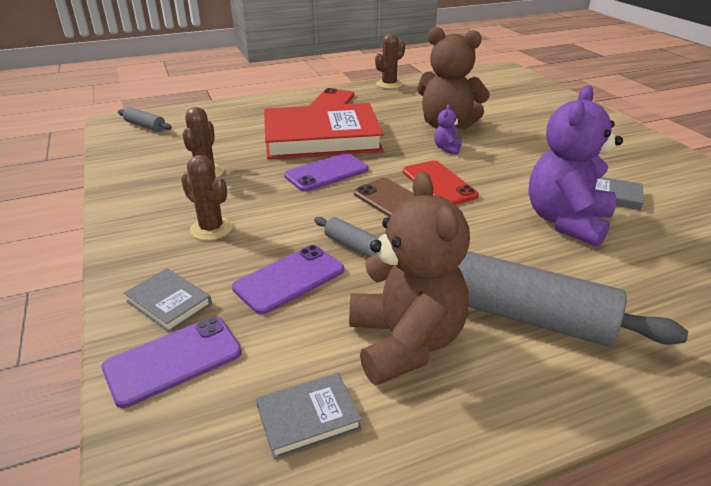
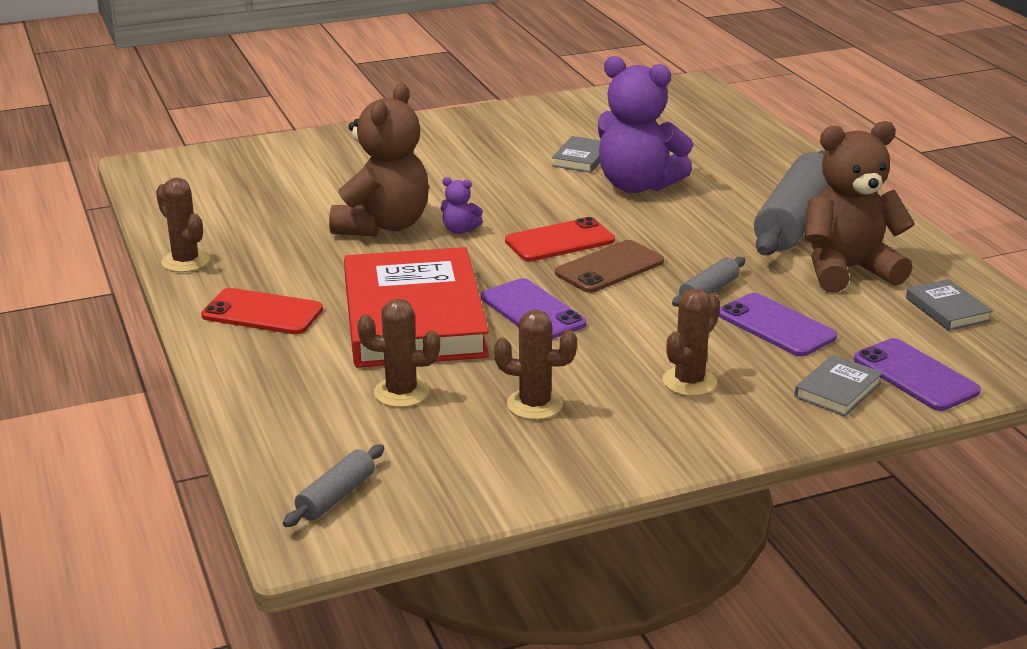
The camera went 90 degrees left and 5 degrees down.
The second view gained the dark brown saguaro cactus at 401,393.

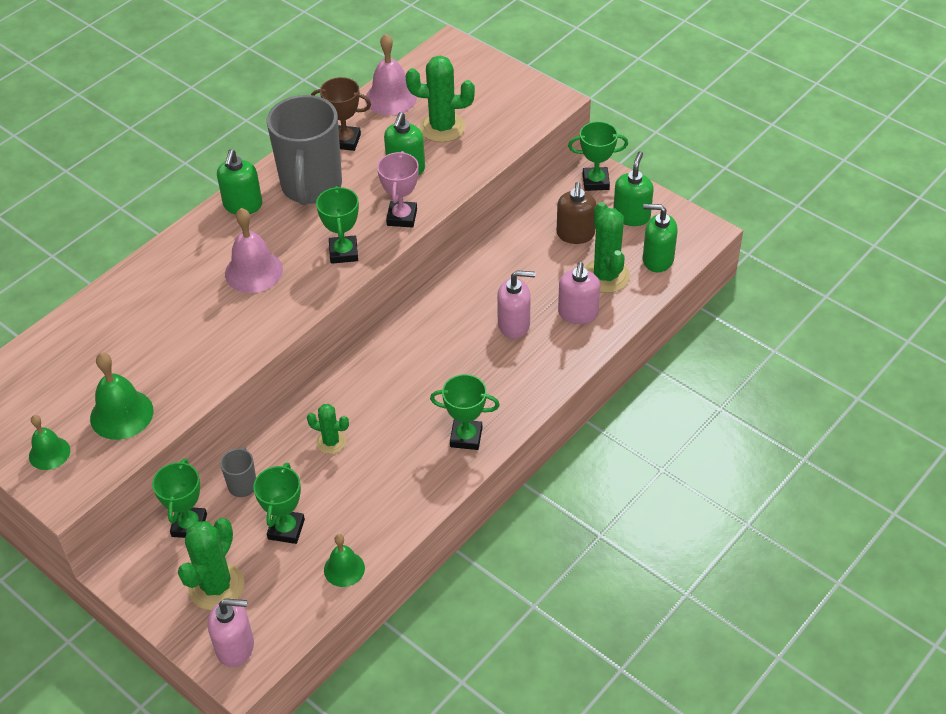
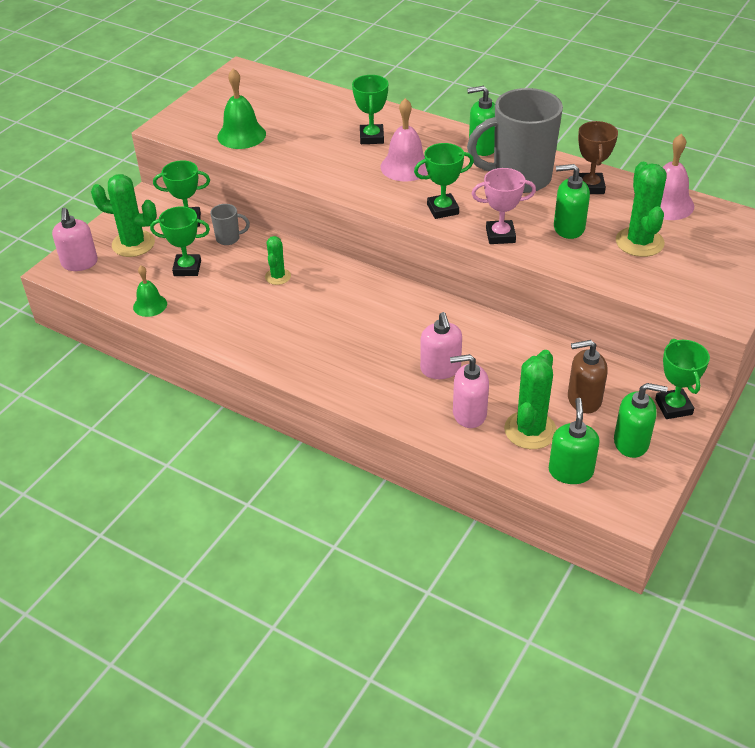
The camera went 80 degrees right and 5 degrees down.
The second view lost the leaf-green bell at 49,453.
The leaf-green prize cup ended up elsewhere, having gone from 466,437 to 371,137.
The leaf-green saguaro cactus at 606,276 ended up facing another way, 45 degrees counterclockwise from before.

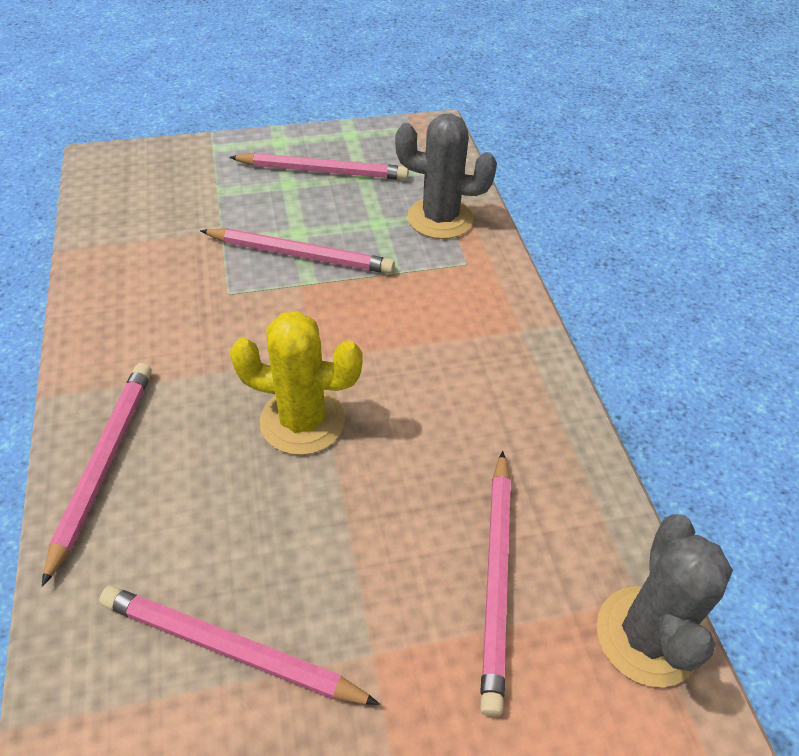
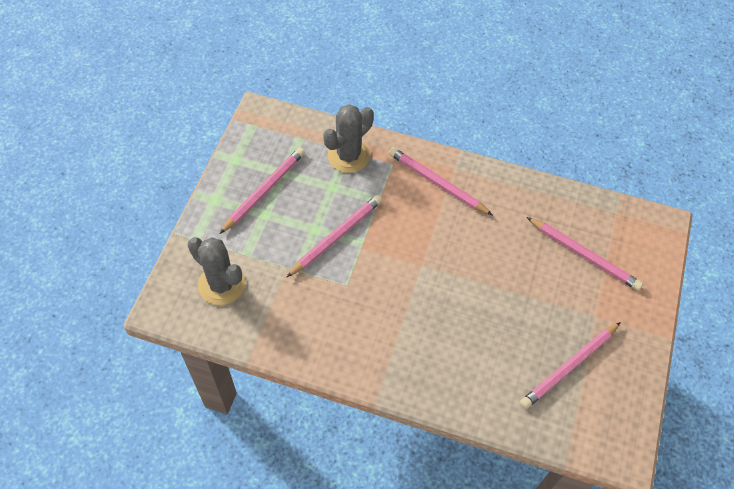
The camera went 60 degrees left and 10 degrees up.
The second view lost the yellow saguaro cactus at 302,421.
The pink pencil ended up elsewhere, having gone from 103,464 to 437,183.
The ash-grey saguaro cactus ended up elsewhere, having gone from 647,636 to 221,284.

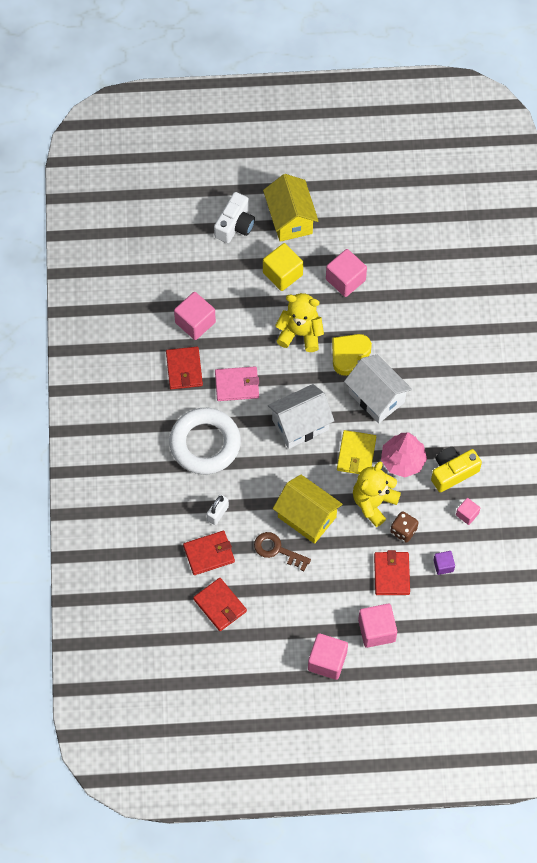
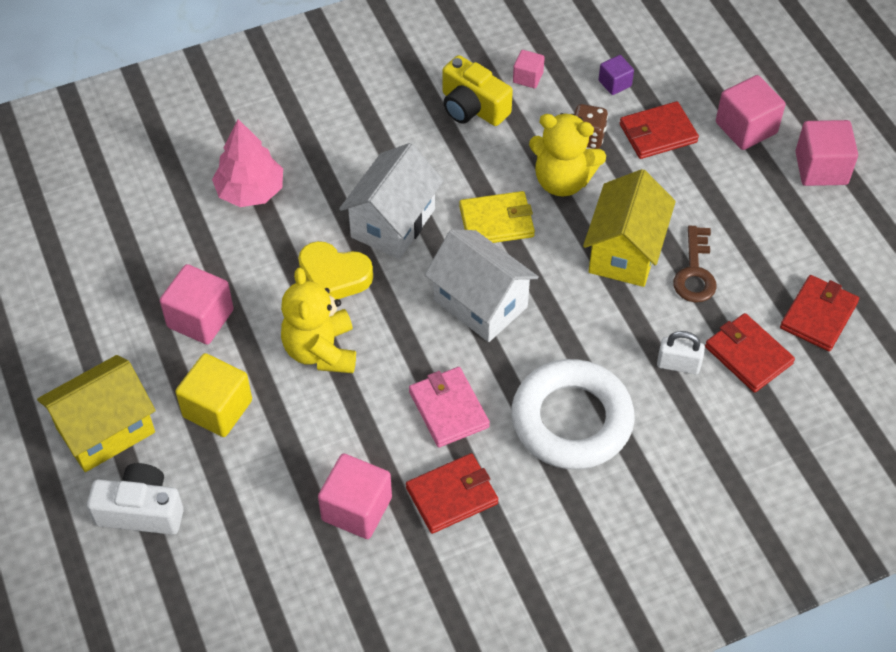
The camera went 110 degrees left and 10 degrees down.
The pink fir tree ended up elsewhere, having gone from 403,460 to 250,191.

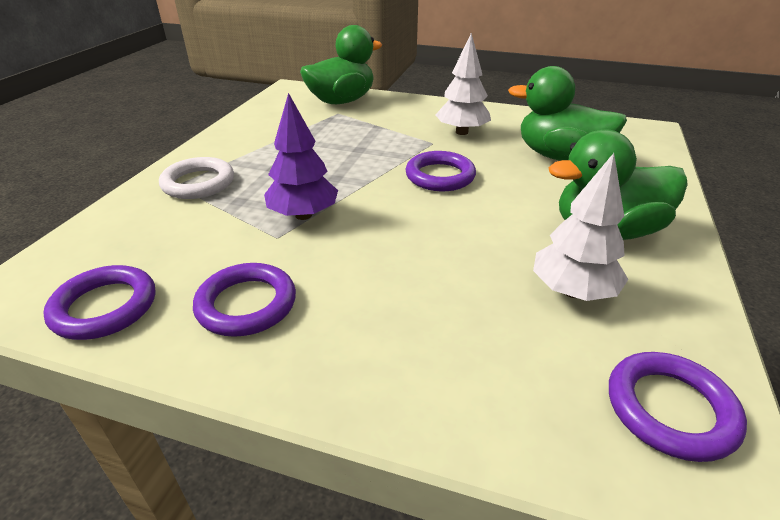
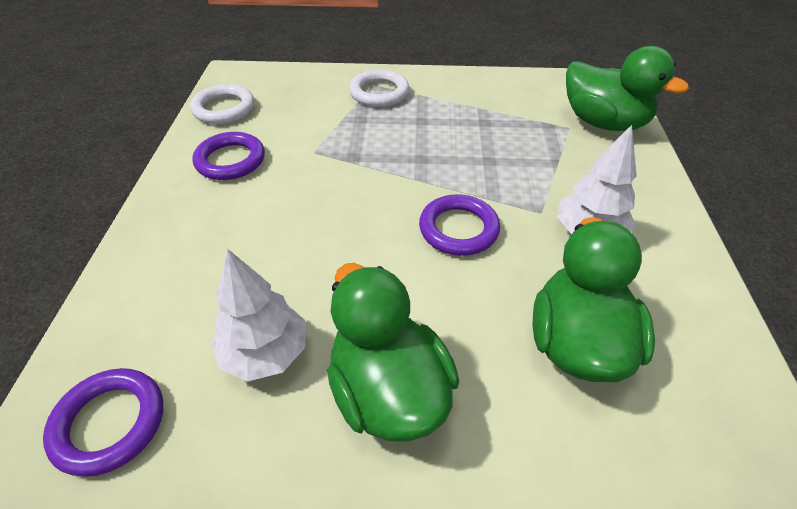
The camera went 75 degrees right and 10 degrees up.
The second view lost the violet fir tree at 303,215.
What was the violet ring at 105,307 turned into the pure white ring at 224,109.

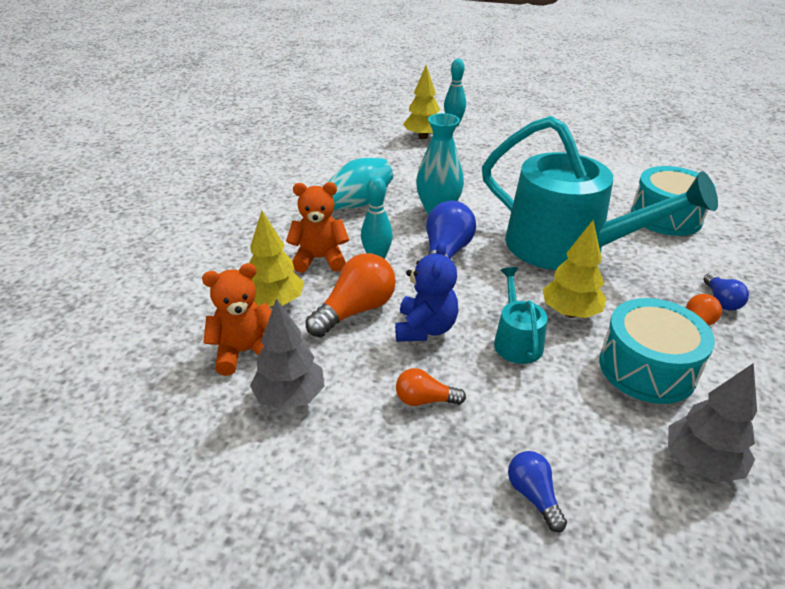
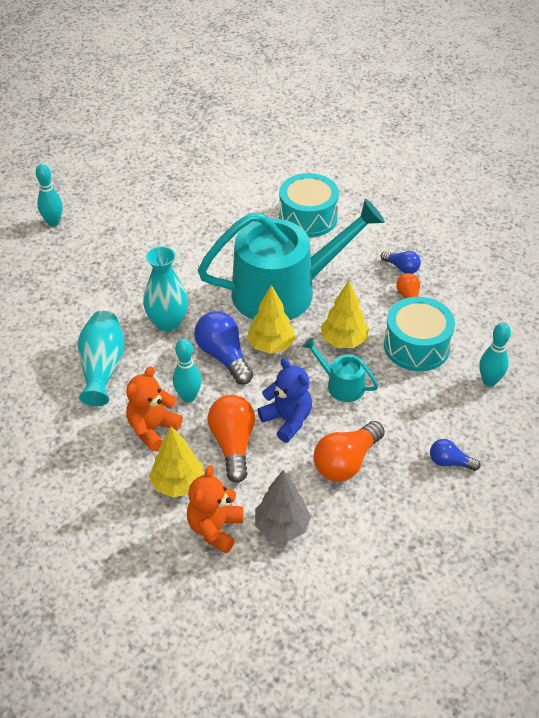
The camera went 50 degrees left and 10 degrees up.
The yellow fir tree ended up elsewhere, having gone from 423,137 to 271,345.
Where the ash-grey fir tree stood at 701,463, the teal skittle came to stand at 489,381.
The size of the orange light bulb at 425,400 changed by a factor of 1.77.

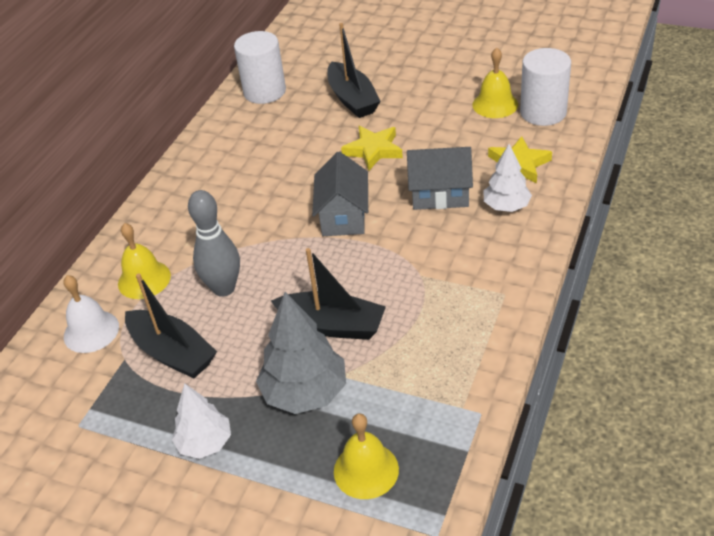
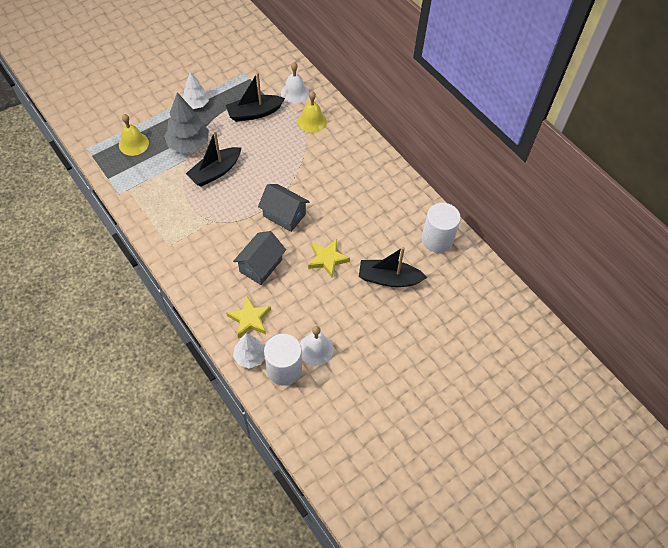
The camera went 115 degrees right and 15 degrees up.
The second view lost the ash-grey skittle at 224,288.
The pure white fir tree ended up elsewhere, having gone from 506,206 to 250,356.
What was the yellow bell at 495,104 turned into the pure white bell at 316,349.

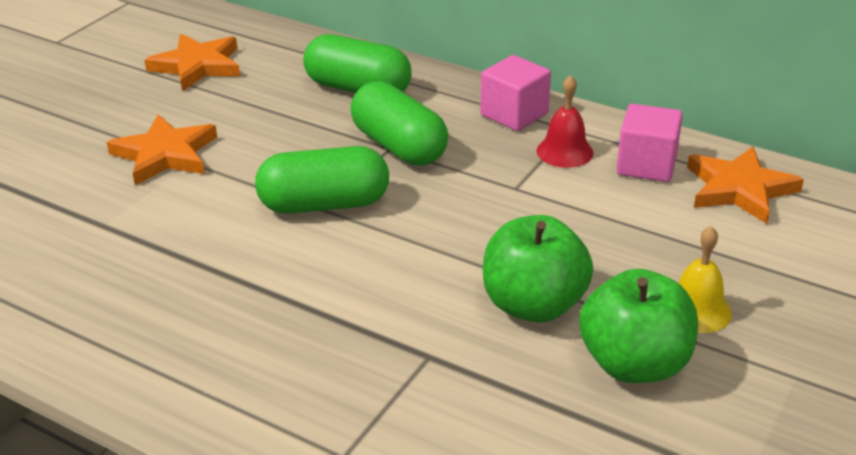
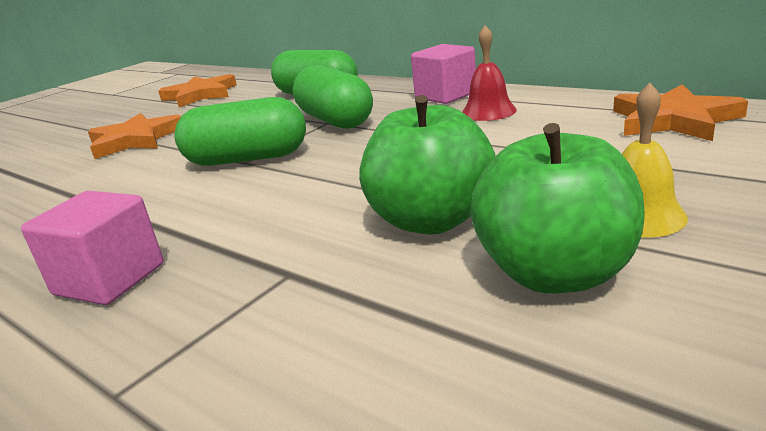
The camera went 10 degrees right and 10 degrees down.
The pink cube ended up elsewhere, having gone from 646,165 to 109,279.

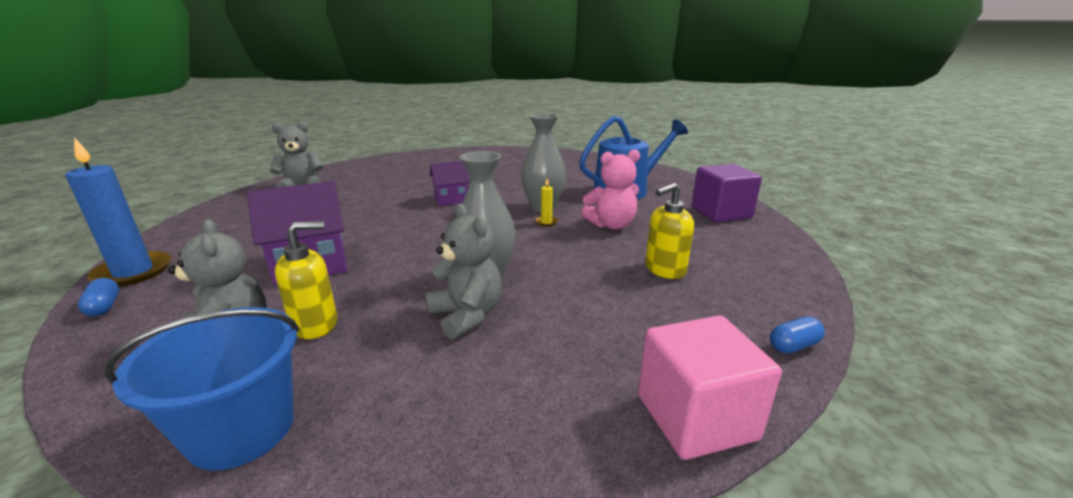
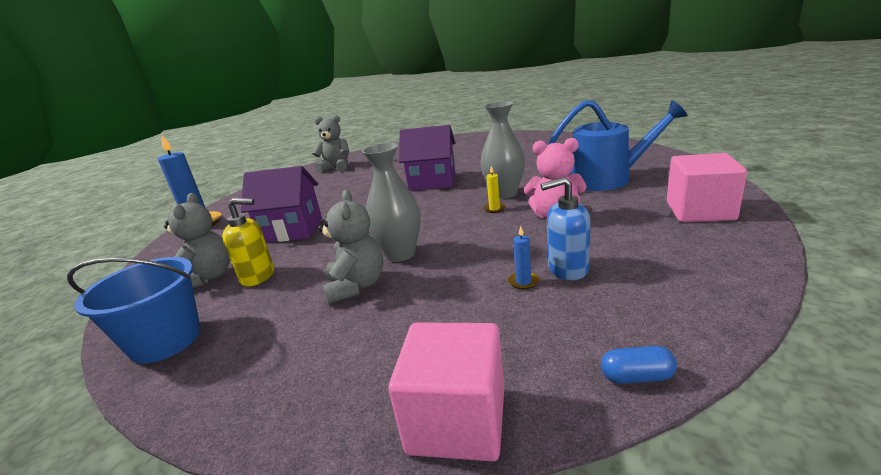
The camera went 30 degrees right and 0 degrees up.
The second view lost the royal blue pill at 104,307.
The second view gained the royal blue candle at 523,282.
What was the yellow soap dispenser at 664,270 turned into the royal blue soap dispenser at 567,269.
What was the violet cube at 721,213 turned into the pink cube at 699,211.
The size of the violet cottage at 451,199 changed by a factor of 1.60.

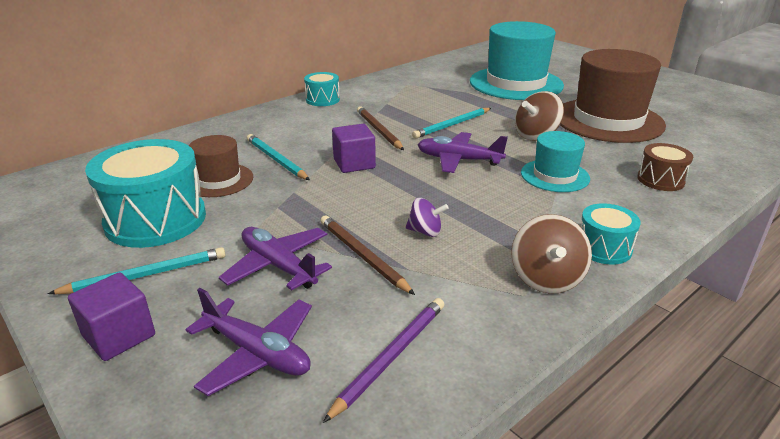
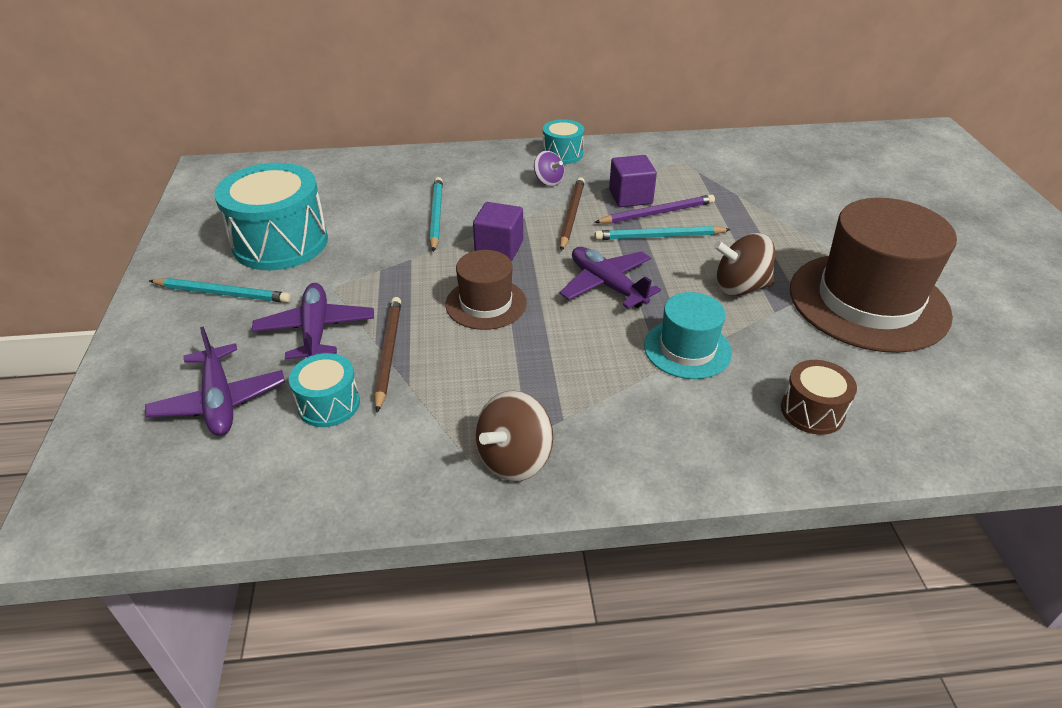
The camera went 35 degrees right and 10 degrees up.
The second view lost the teal tall hat at 516,83.
The violet cube ended up elsewhere, having gone from 119,335 to 630,197.
The dark brown tall hat ended up elsewhere, having gone from 218,180 to 486,303.
The violet pencil ended up elsewhere, having gone from 390,357 to 657,213.
The violet whirligig ended up elsewhere, having gone from 425,231 to 548,181.
The teal snare drum ended up elsewhere, having gone from 603,248 to 329,404.

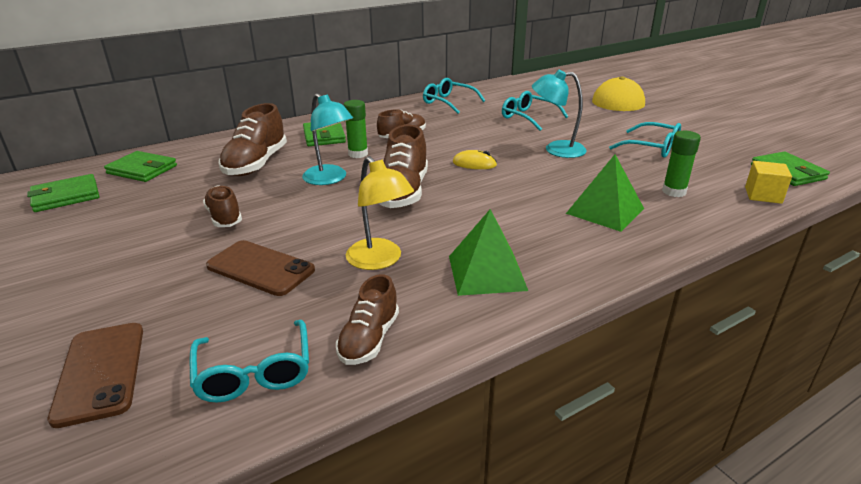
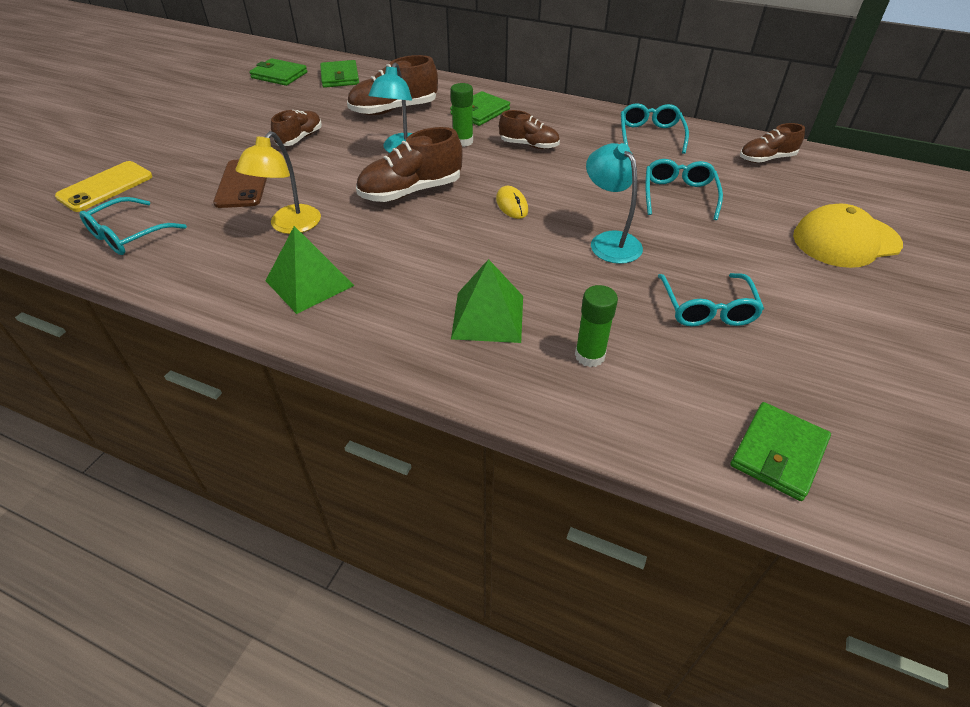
The camera went 55 degrees right and 15 degrees up.
The second view lost the yellow cube at 763,195.
The dark brown shoe ended up elsewhere, having gone from 369,339 to 766,159.
What was the dark brown smartphone at 100,372 turned into the yellow smartphone at 105,187.

